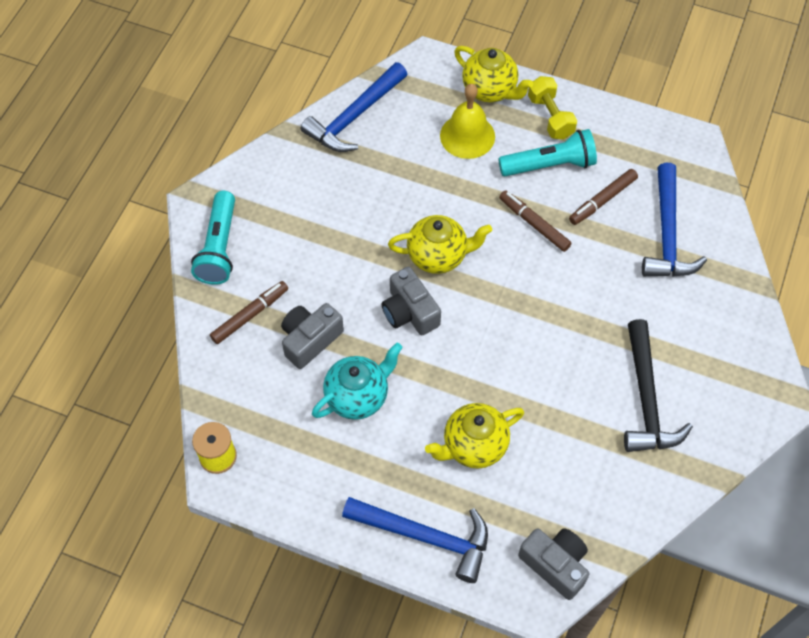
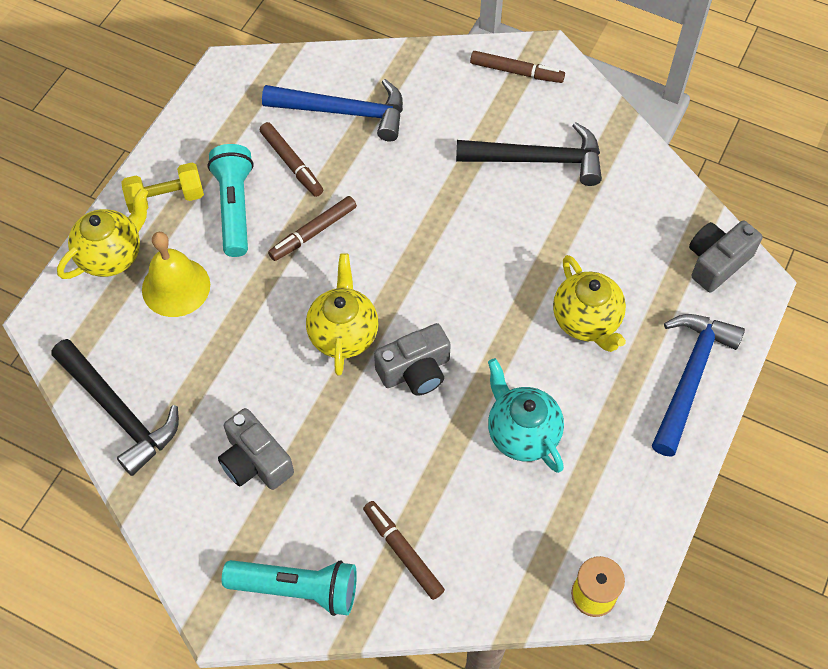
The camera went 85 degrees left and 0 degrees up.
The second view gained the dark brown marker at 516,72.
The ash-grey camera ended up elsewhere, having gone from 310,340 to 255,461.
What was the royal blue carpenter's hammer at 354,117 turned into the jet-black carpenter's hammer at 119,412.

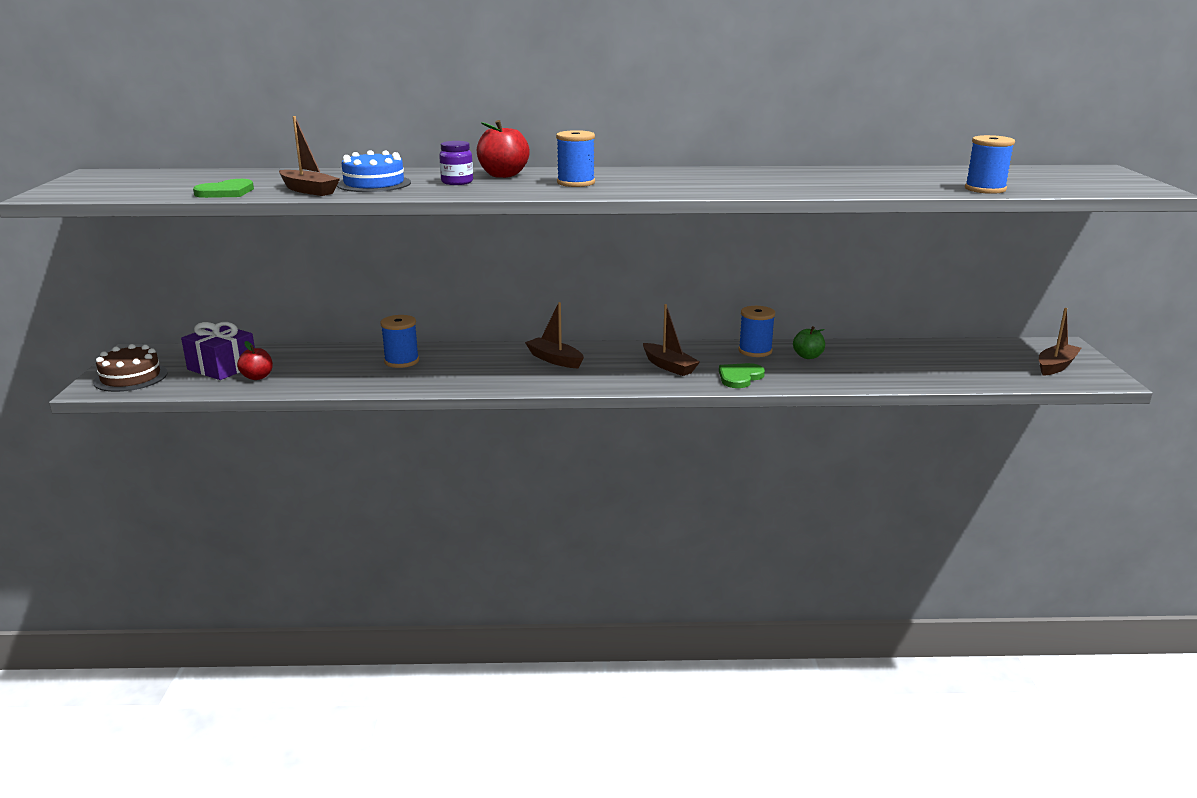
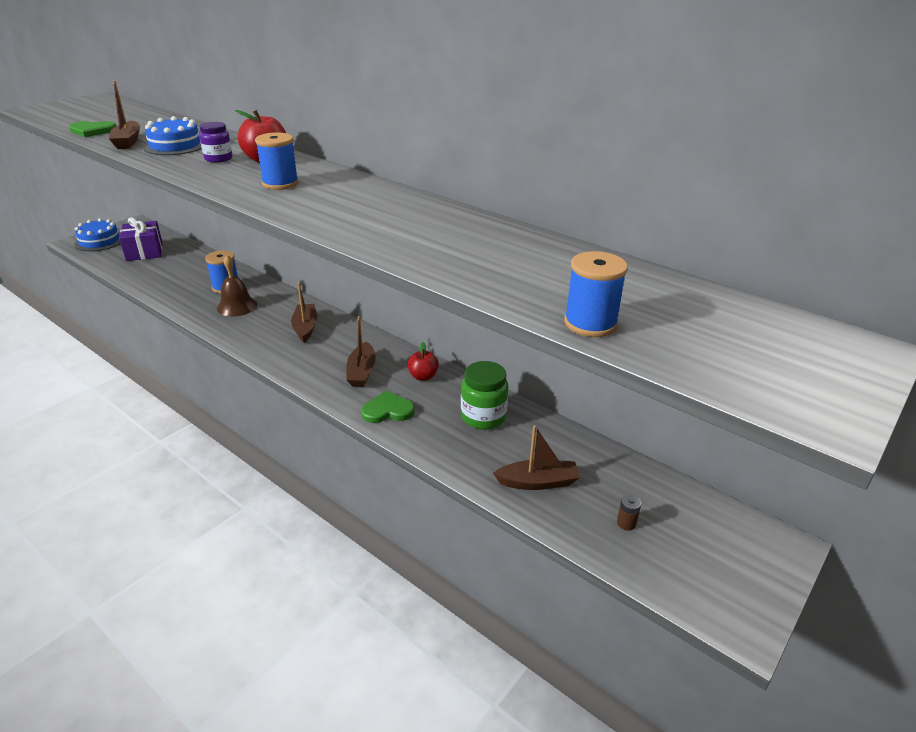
The camera went 40 degrees right and 10 degrees up.
The second view lost the royal blue bobbin at 755,351.
The second view gained the dark brown bell at 237,306.
The second view gained the dark brown battery at 626,523.
The crimson apple ended up elsewhere, having gone from 257,377 to 423,376.
The dark brown toy boat ended up elsewhere, having gone from 1056,366 to 538,482.
Where the leaf-green apple stood at 808,356, the leaf-green jam jar came to stand at 483,417.
What was the dark brown gateau at 131,377 turned into the royal blue gateau at 99,241.

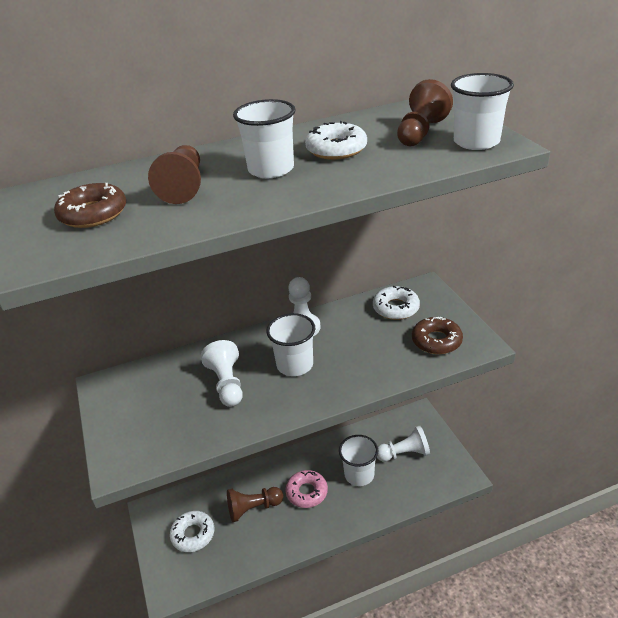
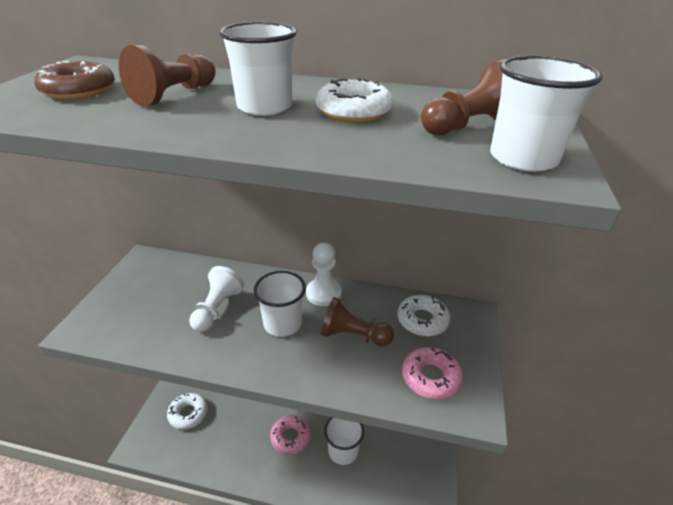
The camera went 30 degrees right and 0 degrees up.
The second view lost the pure white pawn at 404,454.
The dark brown pawn ended up elsewhere, having gone from 253,508 to 353,336.
What was the dark brown glazed donut at 436,341 turned into the pink glazed donut at 430,377.

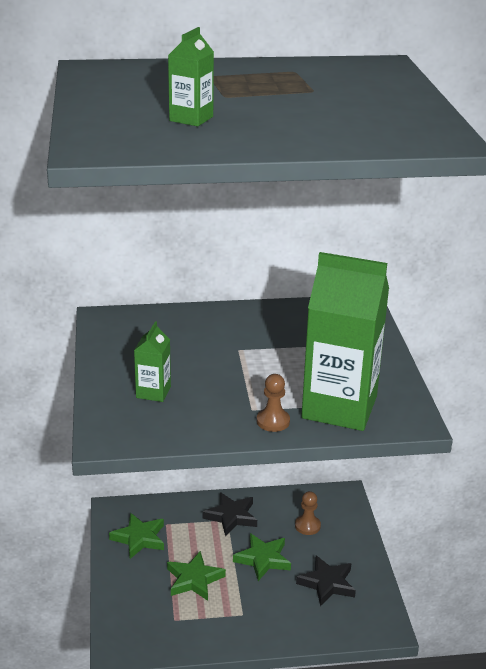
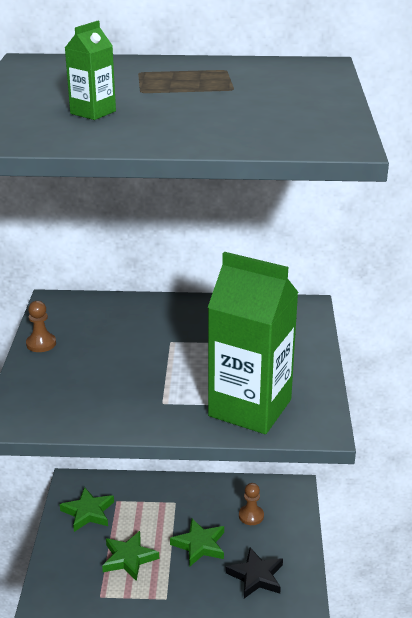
The camera went 10 degrees right and 0 degrees up.
The second view lost the leaf-green milk carton at 153,392.
The second view lost the jet-black star shape at 231,516.
The dark brown pawn ended up elsewhere, having gone from 273,421 to 41,344.

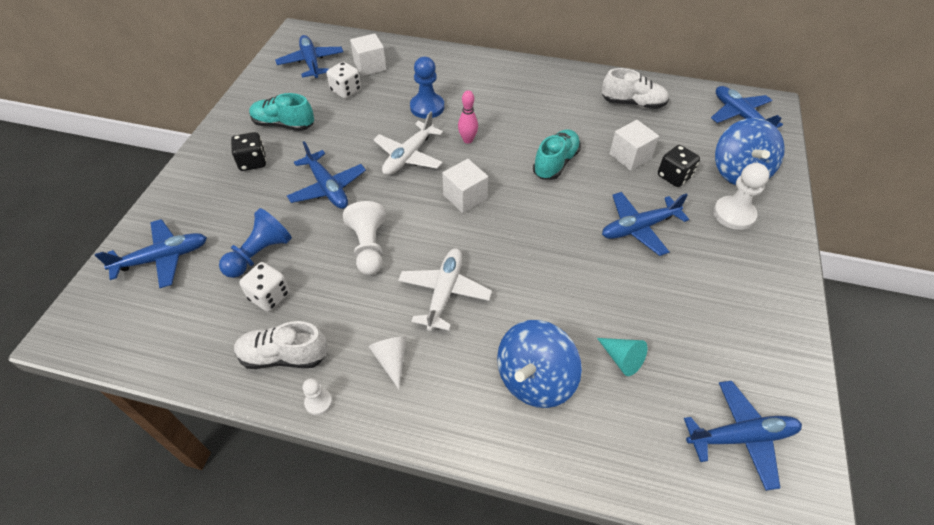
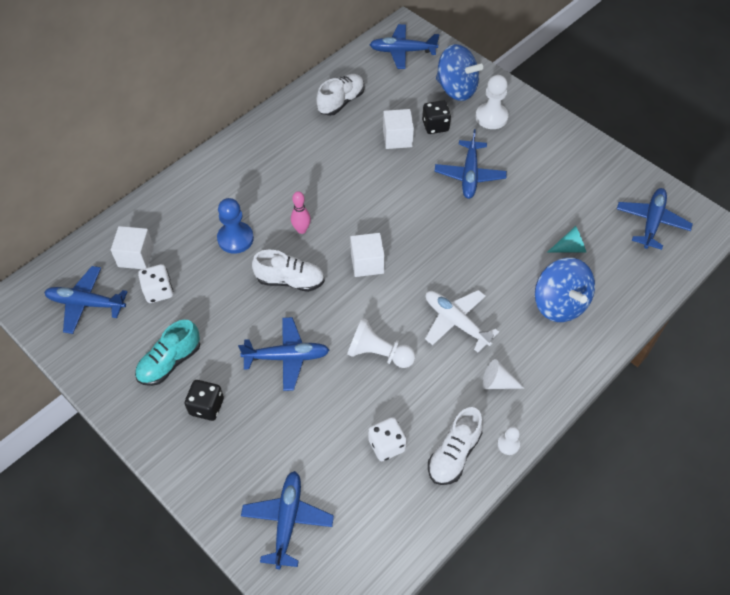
The camera went 60 degrees left and 5 degrees up.
The second view lost the royal blue pawn at 259,254.
The second view lost the teal shoe at 555,163.
Where the pure white plane stood at 408,156, the pure white shoe came to stand at 290,280.

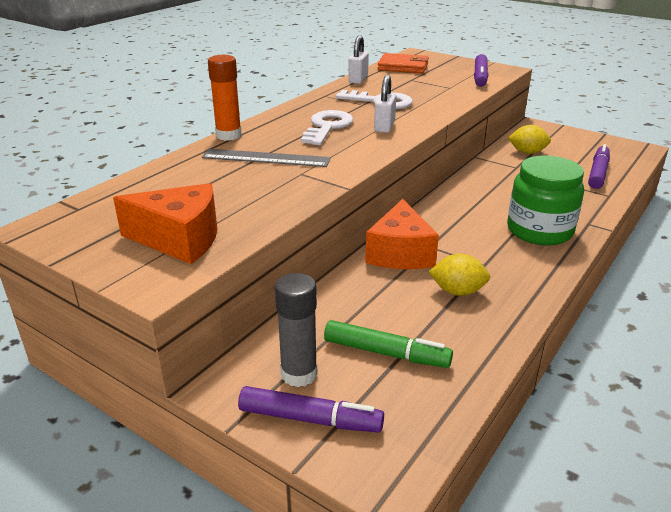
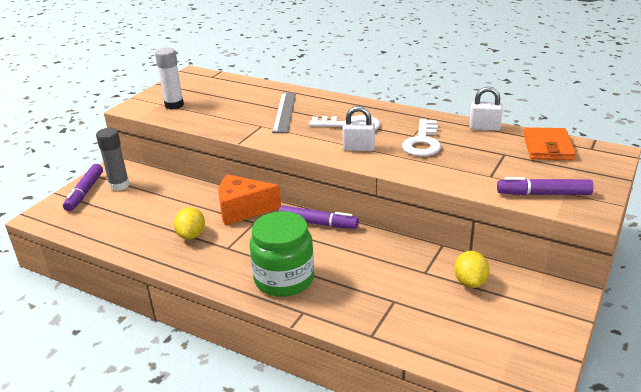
The camera went 85 degrees right and 0 degrees up.
The second view lost the orange glue stick at 228,135.
The second view lost the leaf-green marker at 386,353.
The violet marker ended up elsewhere, having gone from 598,173 to 318,223.
Where the orange cheese wedge stood at 180,239, the pure white glue stick came to stand at 174,105.

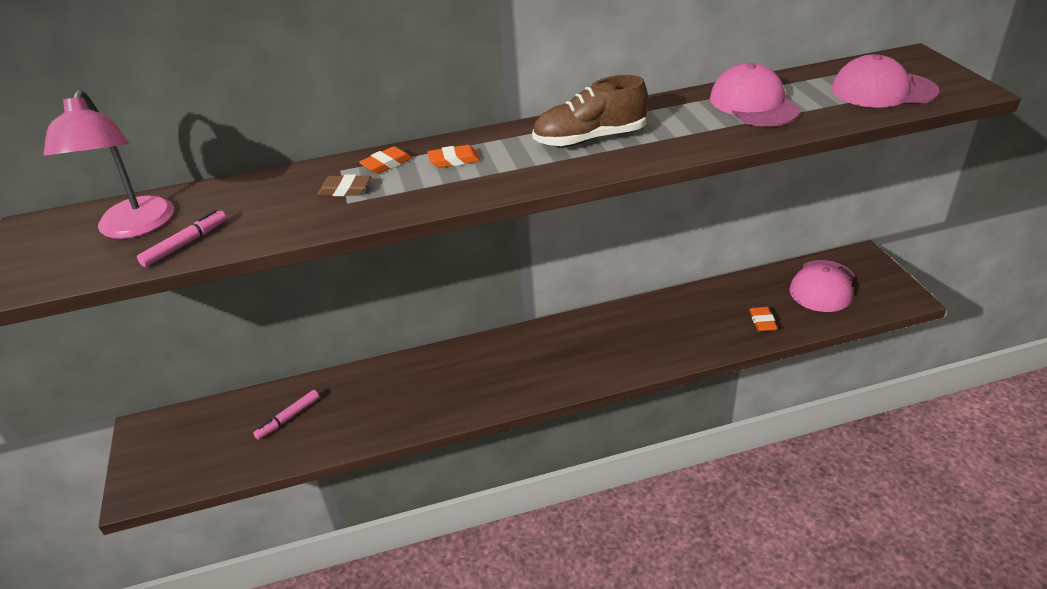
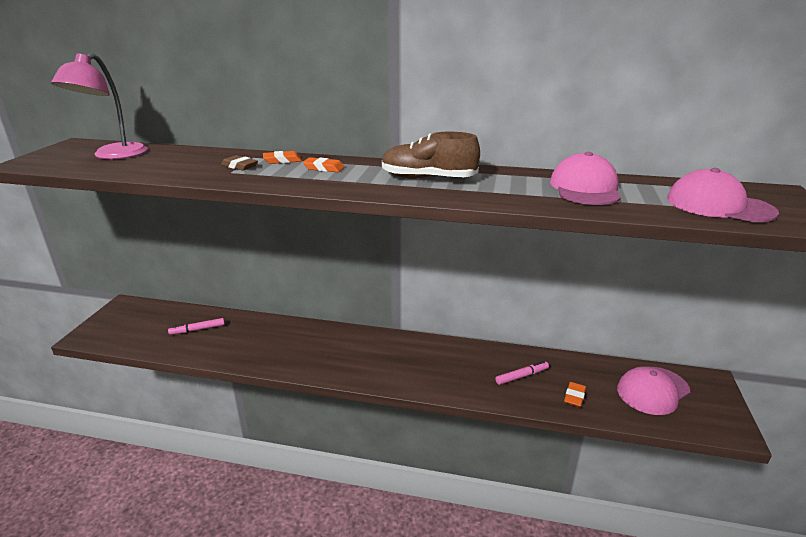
The camera went 25 degrees right and 10 degrees down.
The pink marker ended up elsewhere, having gone from 185,243 to 521,376.

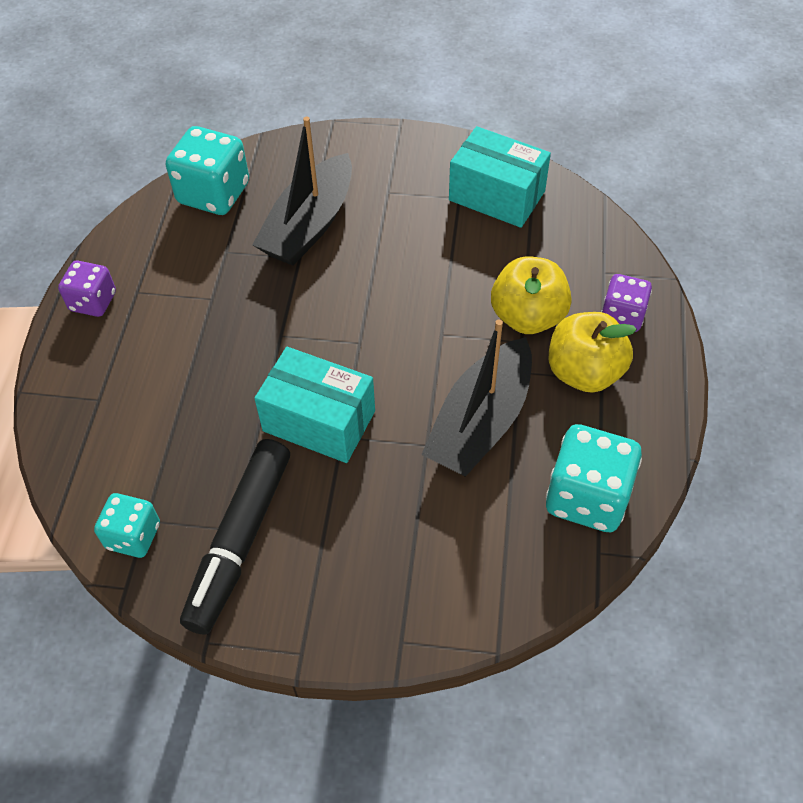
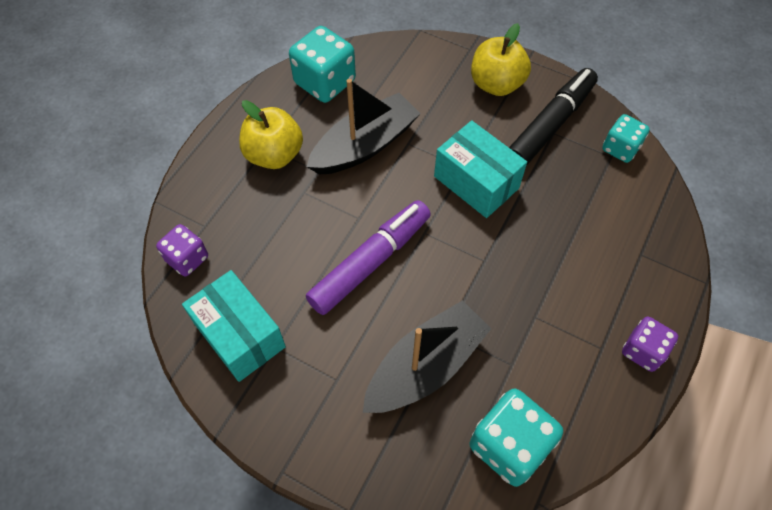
The camera went 160 degrees left and 5 degrees up.
The second view gained the violet marker at 370,262.
The yellow apple ended up elsewhere, having gone from 528,317 to 496,84.
The violet dice ended up elsewhere, having gone from 622,316 to 187,259.

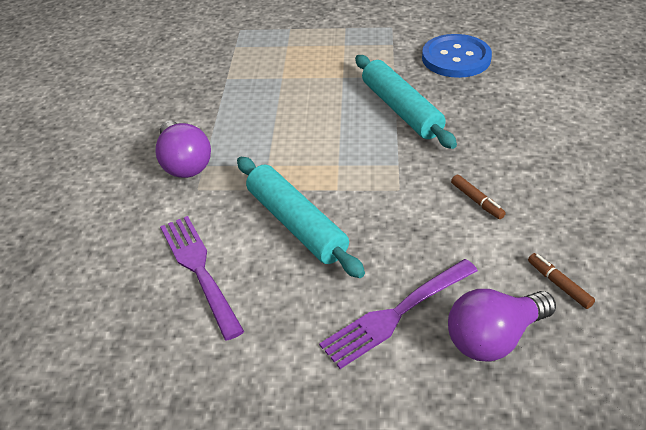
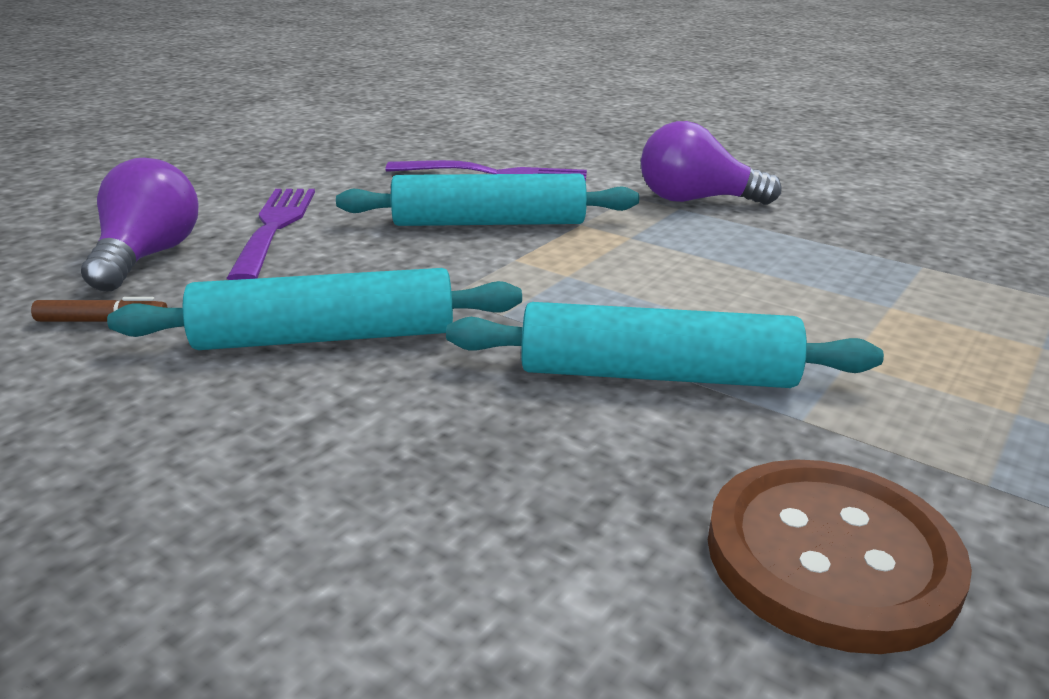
The camera went 120 degrees right and 15 degrees down.
Where the dark brown marker stood at 477,201, the teal dough roller came to stand at 326,337.
What was the royal blue button at 456,58 turned into the dark brown button at 830,556.

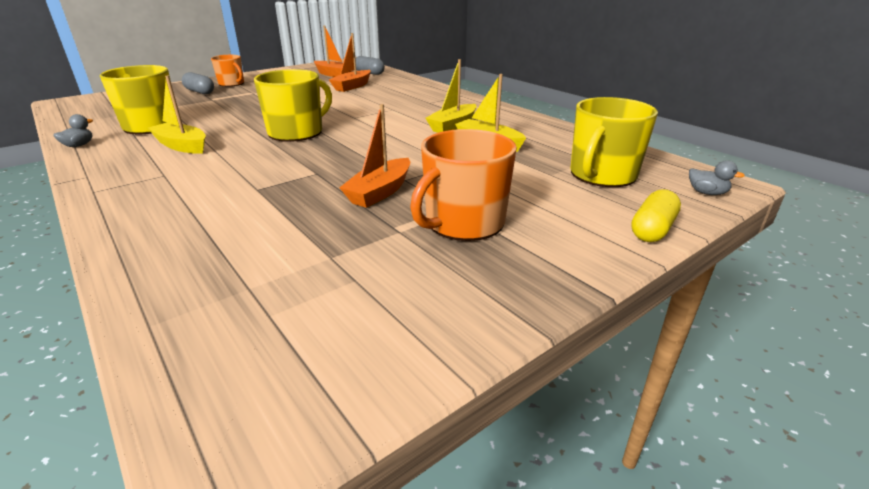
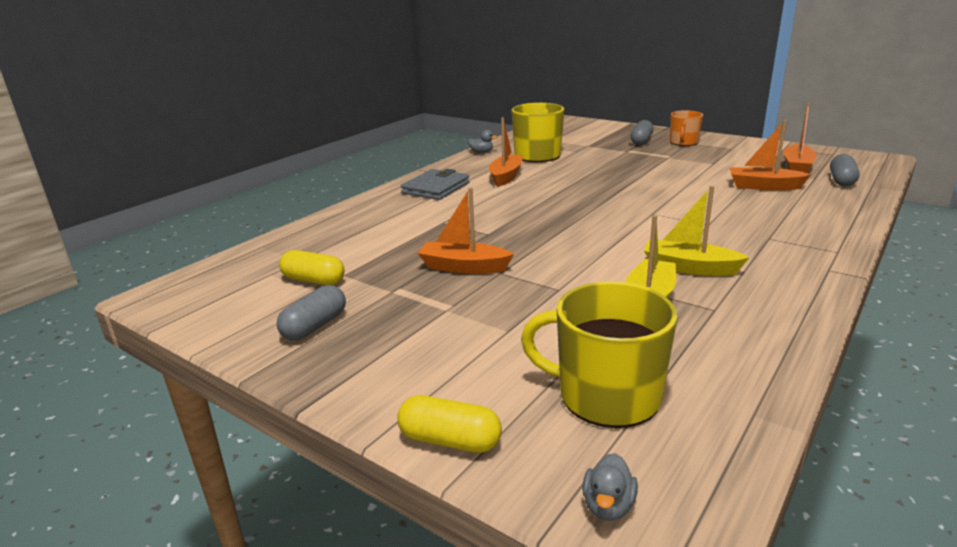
The camera went 75 degrees right and 5 degrees down.
The second view lost the yellow tea mug at 297,132.
The second view lost the orange tea mug at 463,223.
The second view gained the ash-grey pill at 315,326.
The second view gained the yellow pill at 313,280.
The second view gained the ash-grey wallet at 436,188.
What was the yellow toy boat at 182,146 turned into the orange toy boat at 506,176.

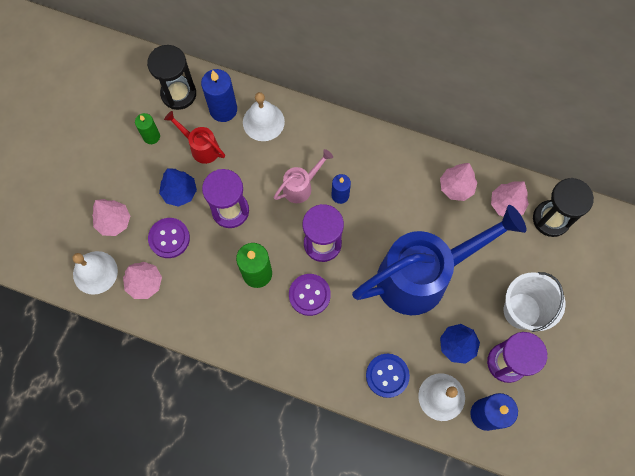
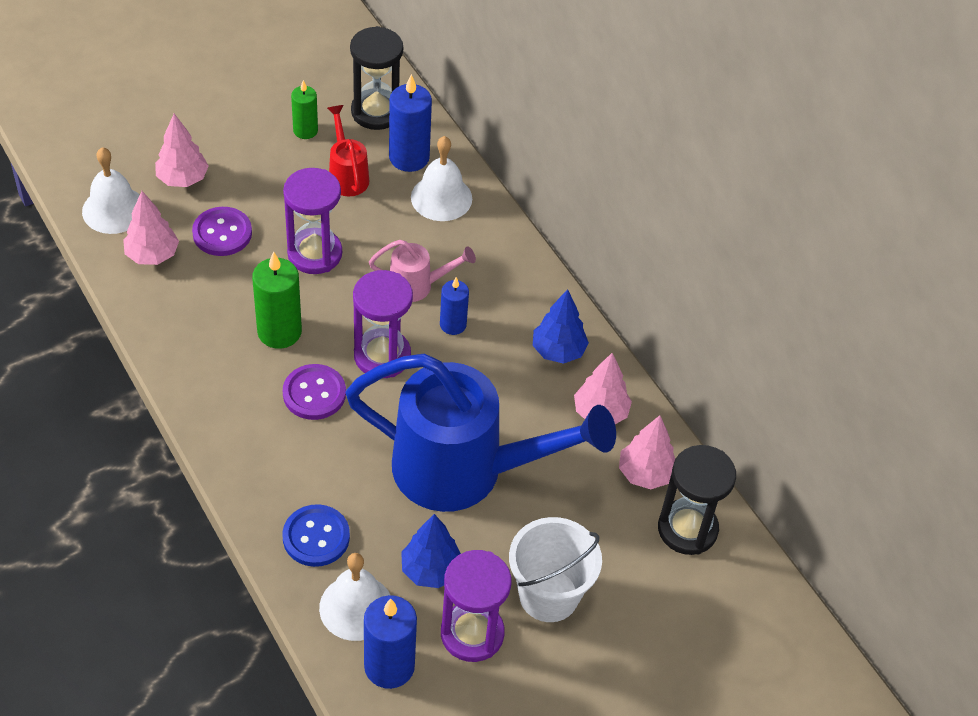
The camera went 35 degrees right and 20 degrees down.
The royal blue fir tree ended up elsewhere, having gone from 180,192 to 558,351.

